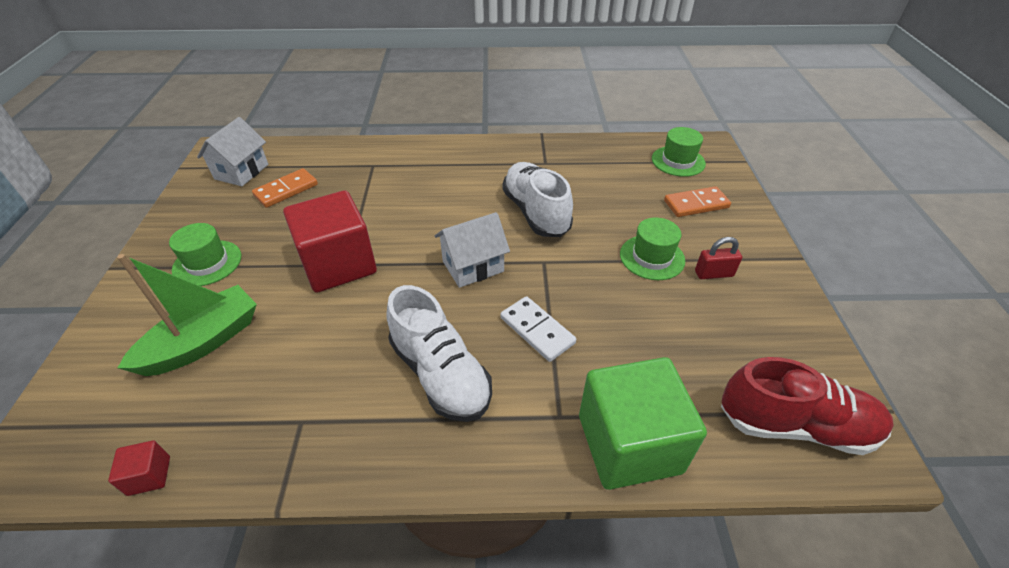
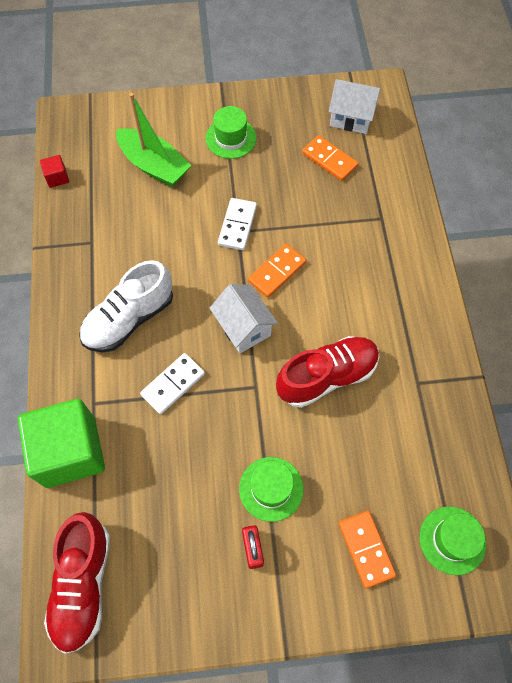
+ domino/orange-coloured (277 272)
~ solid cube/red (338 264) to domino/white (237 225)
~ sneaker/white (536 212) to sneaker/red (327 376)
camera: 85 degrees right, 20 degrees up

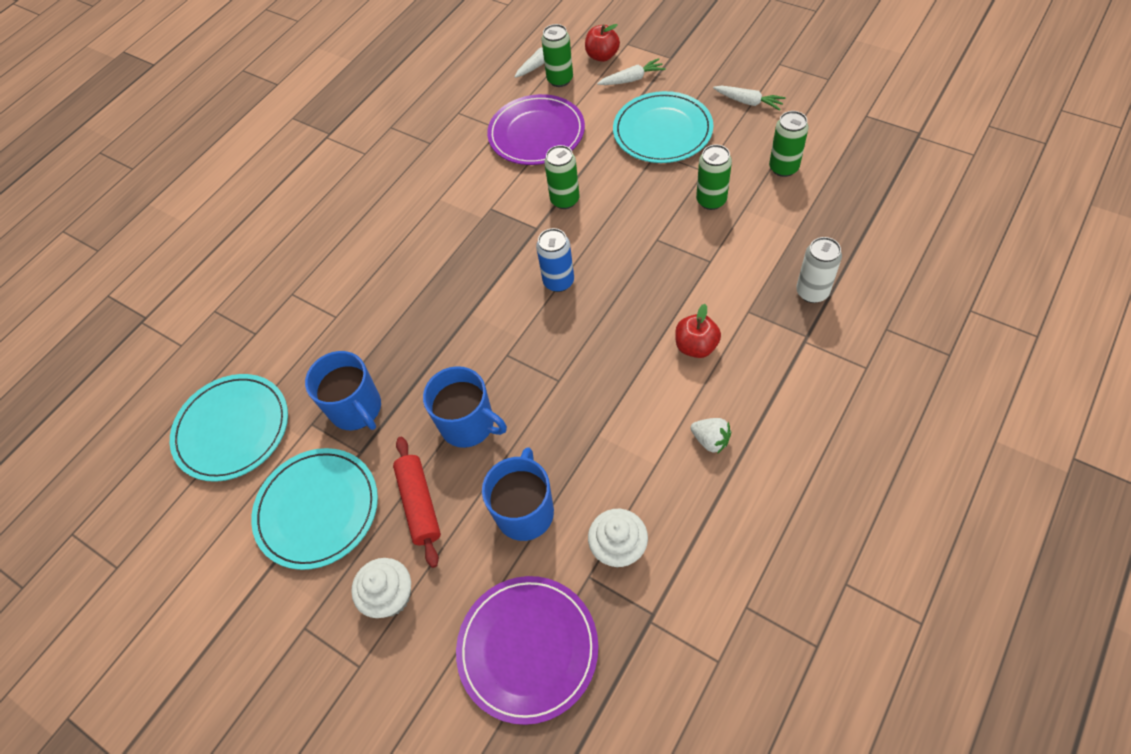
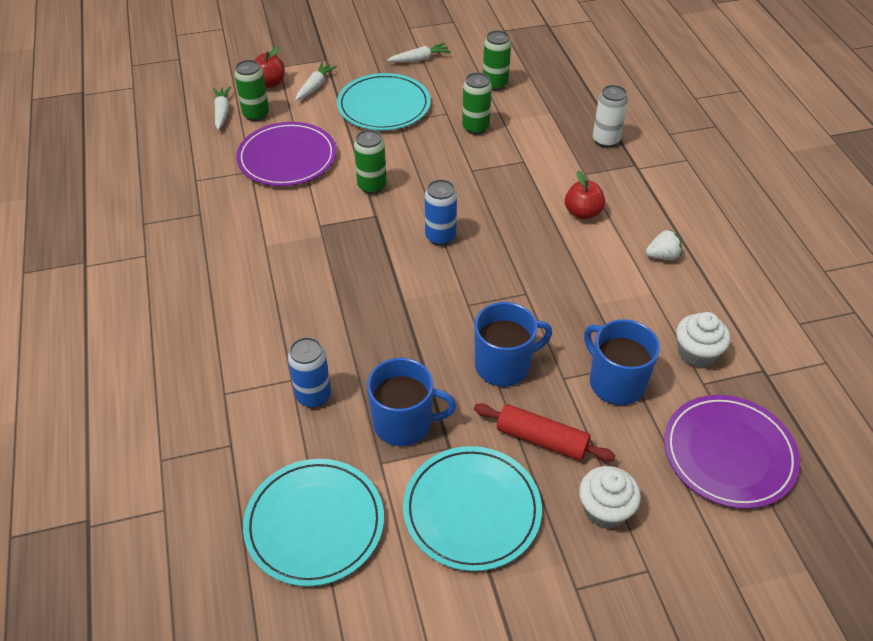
+ can/blue (313 396)
camera: 55 degrees left, 10 degrees down

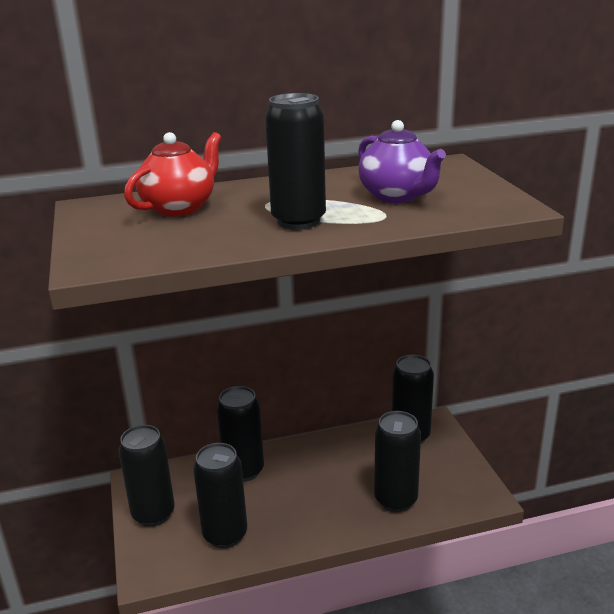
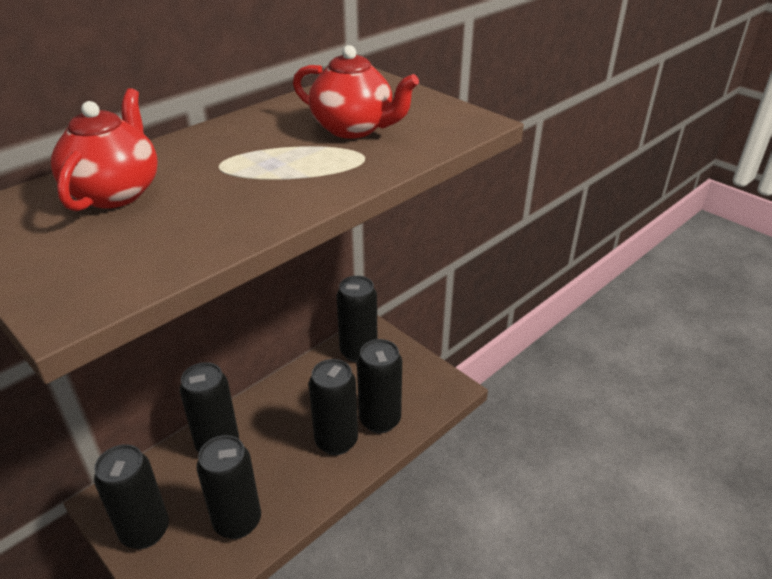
~ can/jet-black (298 221) to (336 441)
~ china teapot/purple (397 196) to china teapot/red (354 129)
camera: 30 degrees left, 10 degrees up

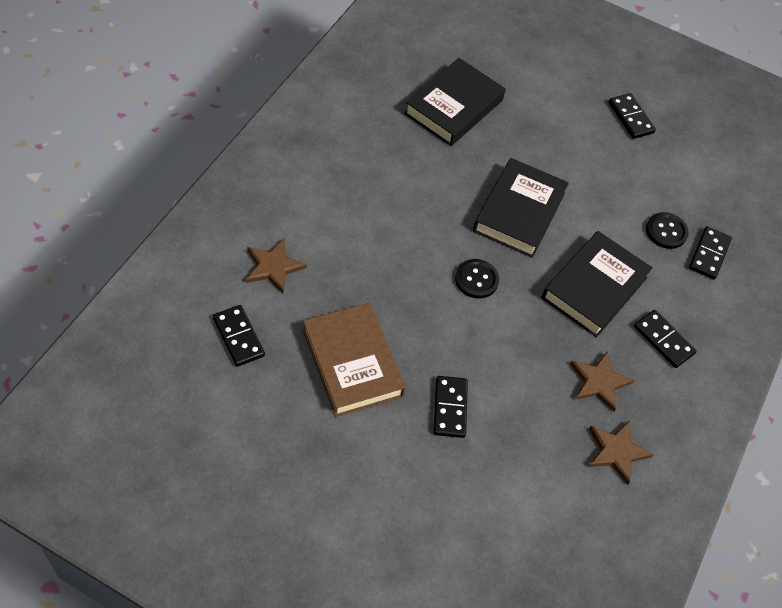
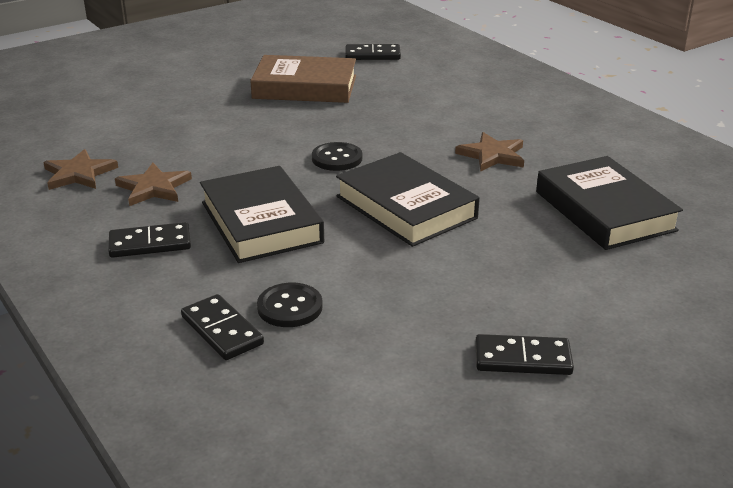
- domino/jet-black (450 408)
~ star/brown (273 267) to (492 155)
camera: 125 degrees right, 25 degrees down

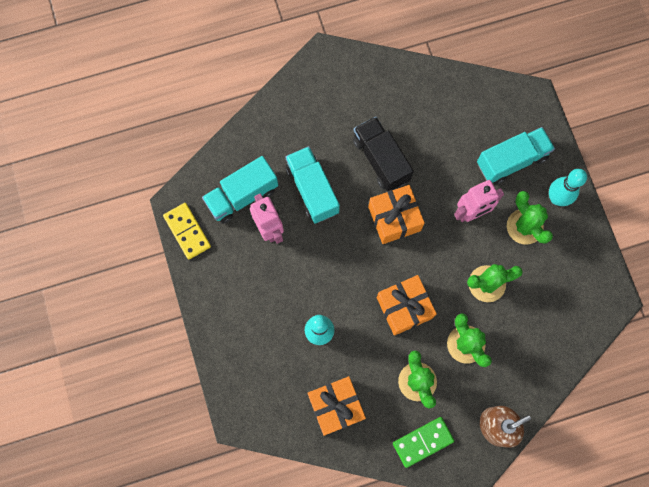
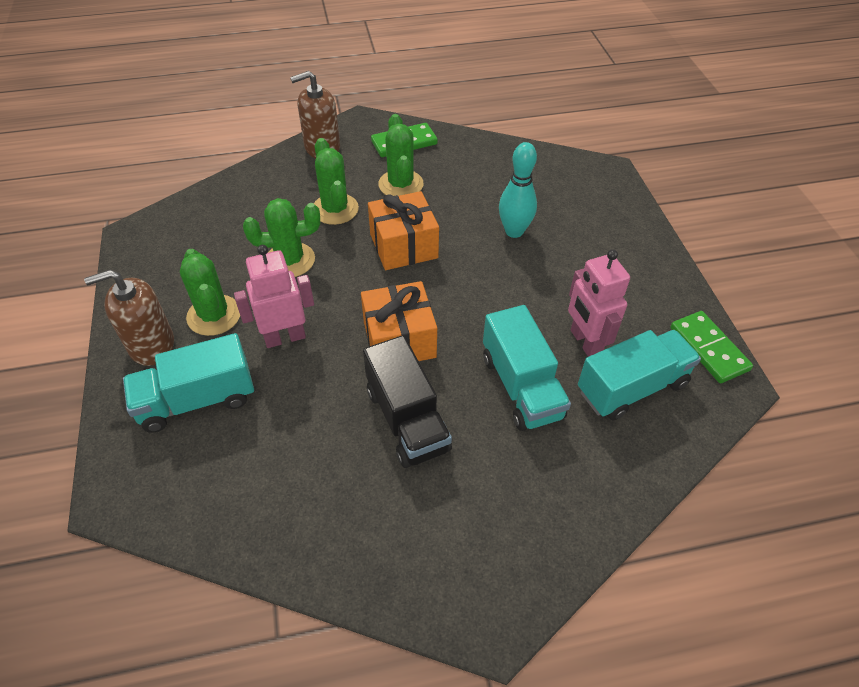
- wrapped gift/orange-coloured (336 406)
~ skittle/turquoise (556 198) to pump bottle/brown (151 345)
~ domino/bright yellow (187 231) to domino/emerald (708 349)
camera: 175 degrees left, 25 degrees down

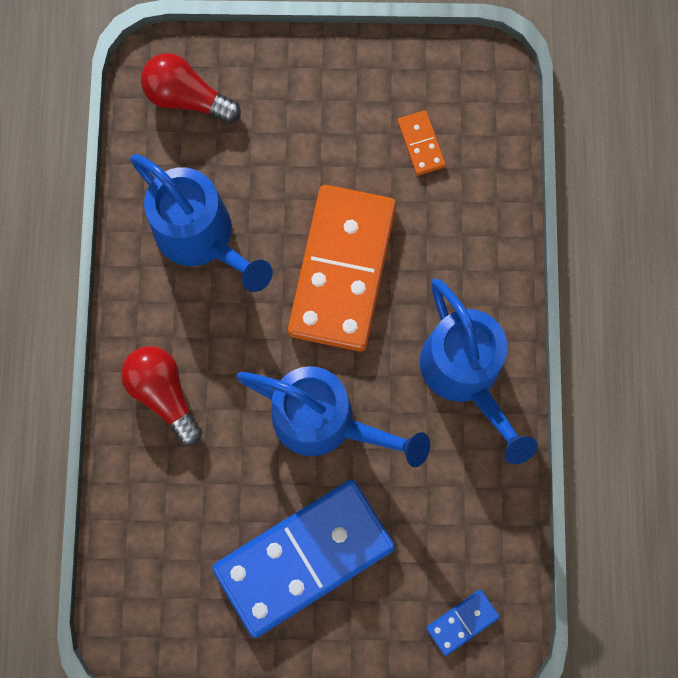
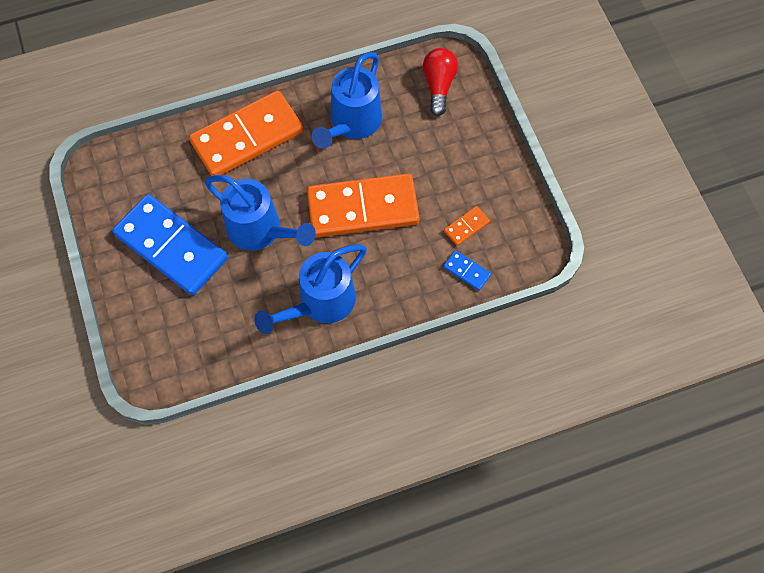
~ domino/blue (462 622) to (467 271)
~ bulb/red (164 393) to domino/orange-coloured (247 137)
~ sprinkling can/blue (325 421) = (261 231) 60 degrees counterclockwise
camera: 70 degrees right, 10 degrees down

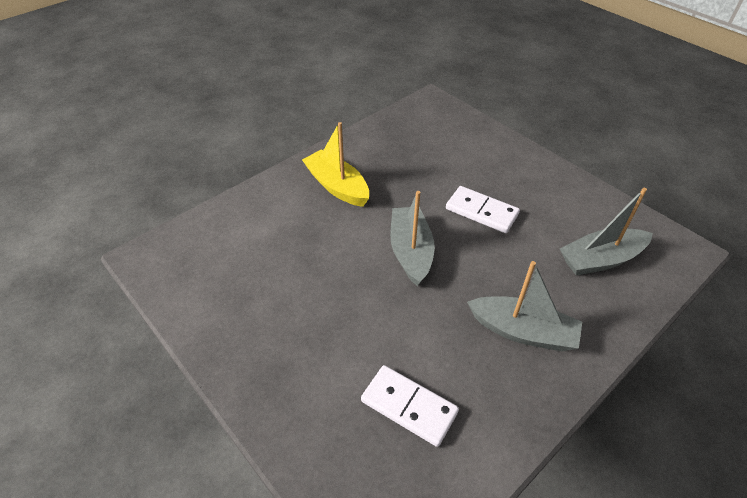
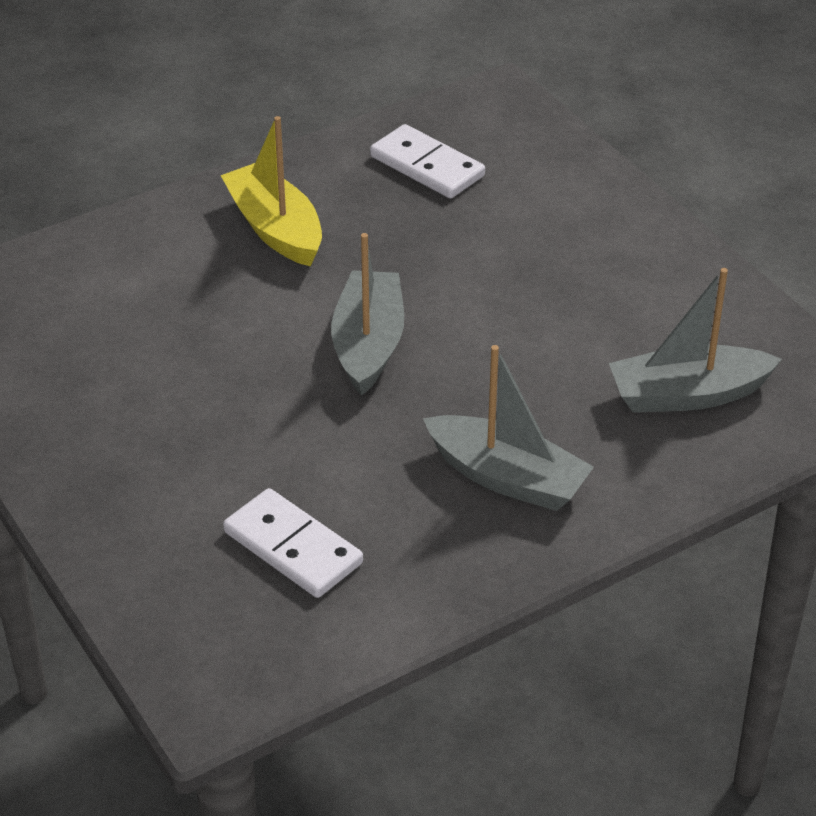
~ domino/white (481 212) to (427 166)
camera: 10 degrees right, 5 degrees down

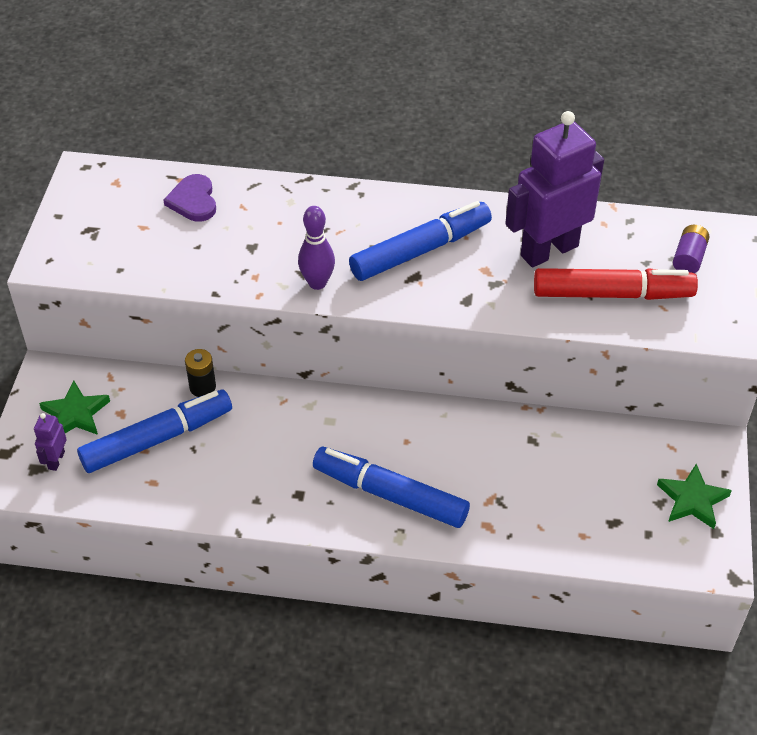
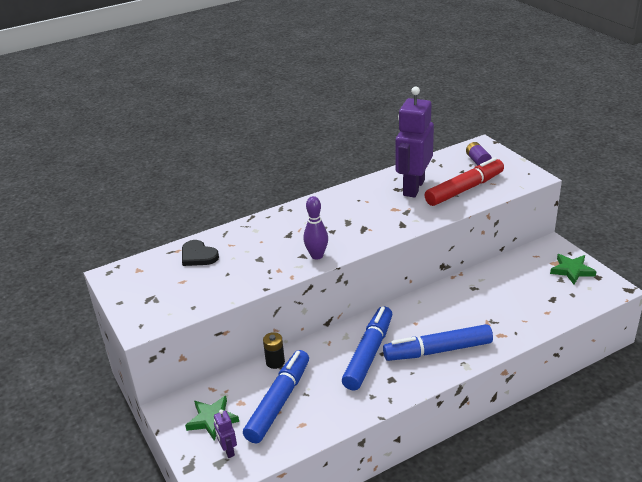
~ felt pen/blue (420 250) to (368 354)
~ heart/purple (193 201) to heart/jet-black (198 255)
camera: 35 degrees left, 15 degrees down

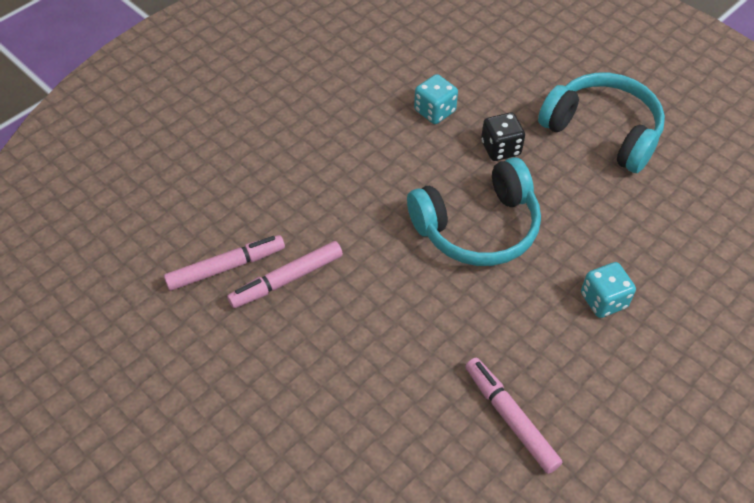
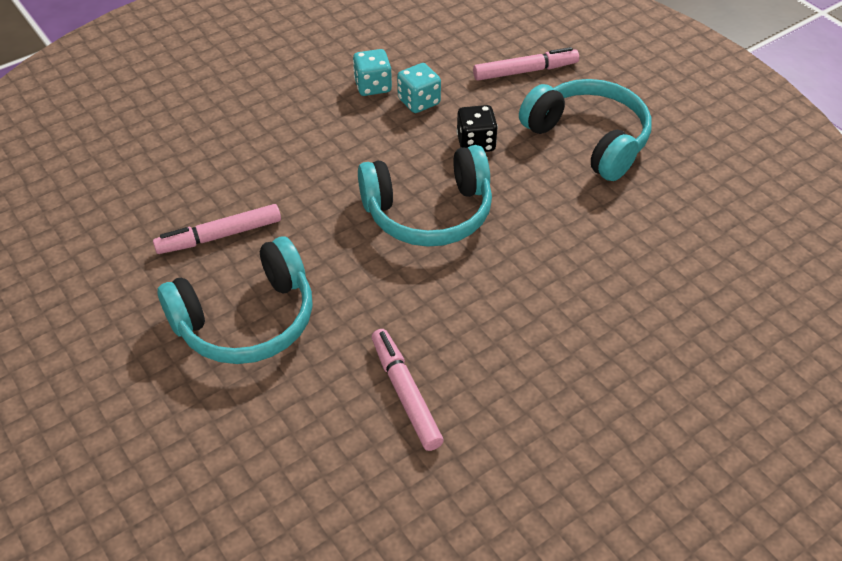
+ headset/turquoise (247 320)
~ felt pen/rose-pink (226 267) to (525 71)
~ die/turquoise (603 300) to (373 86)
camera: 10 degrees right, 5 degrees down

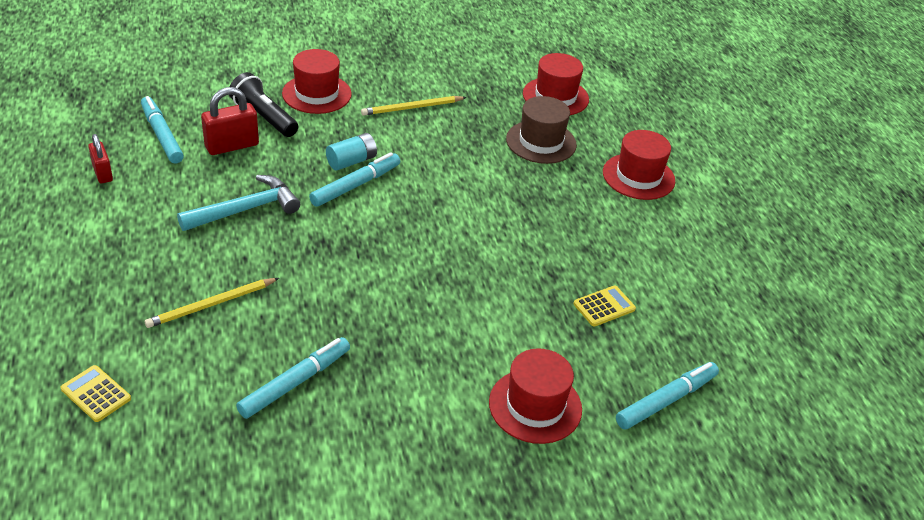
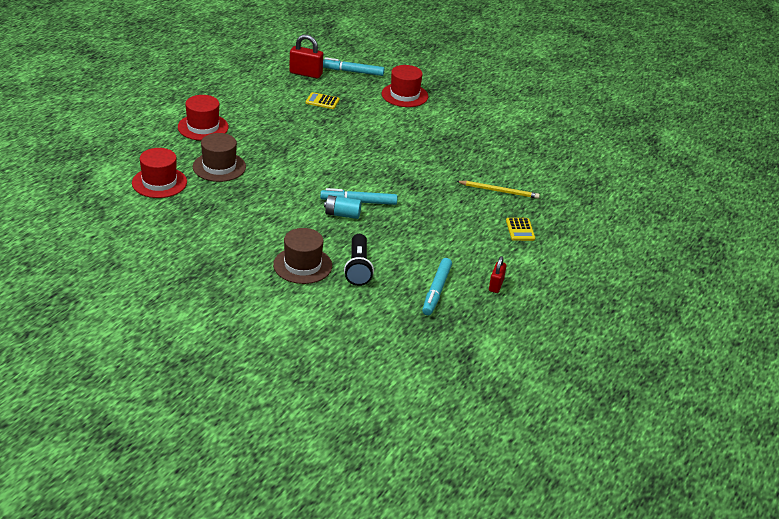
- hammer/turquoise (245 209)
- felt pen/turquoise (295 383)
- lead pencil/bright yellow (412 108)
~ adding machine/bright yellow (96 394) to (520 230)
~ small lock/red (232 146) to (305 73)
~ top hat/red (316 94) to top hat/brown (302 265)
camera: 135 degrees left, 5 degrees down

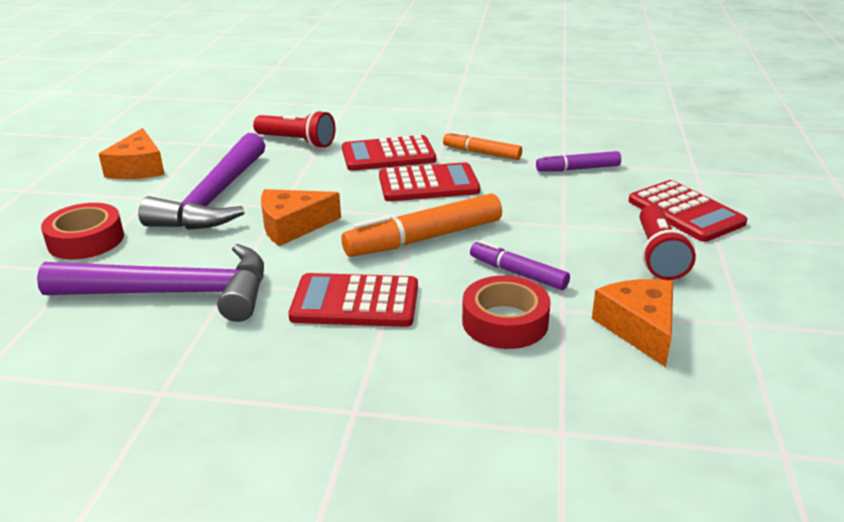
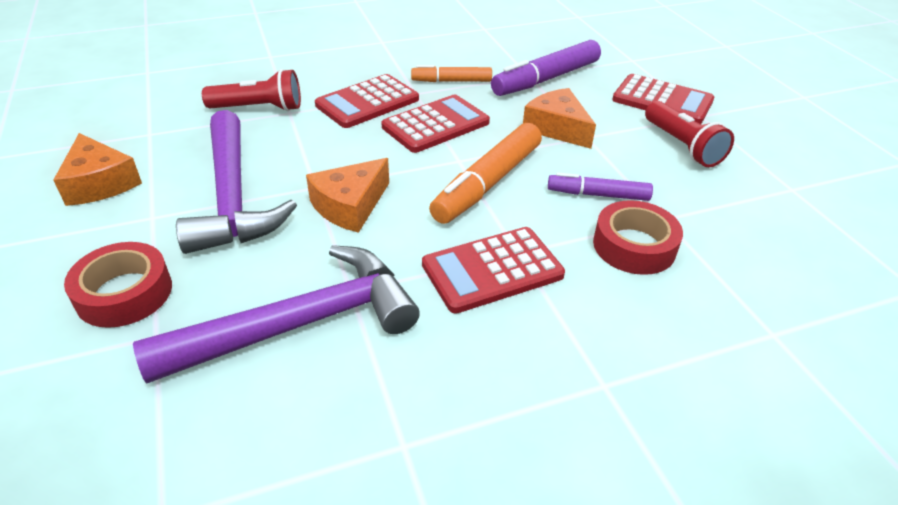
~ cheese/orange-coloured (639 328) to (557 128)
~ felt pen/purple (577 169) = (546 79) x1.69
camera: 30 degrees left, 10 degrees up

